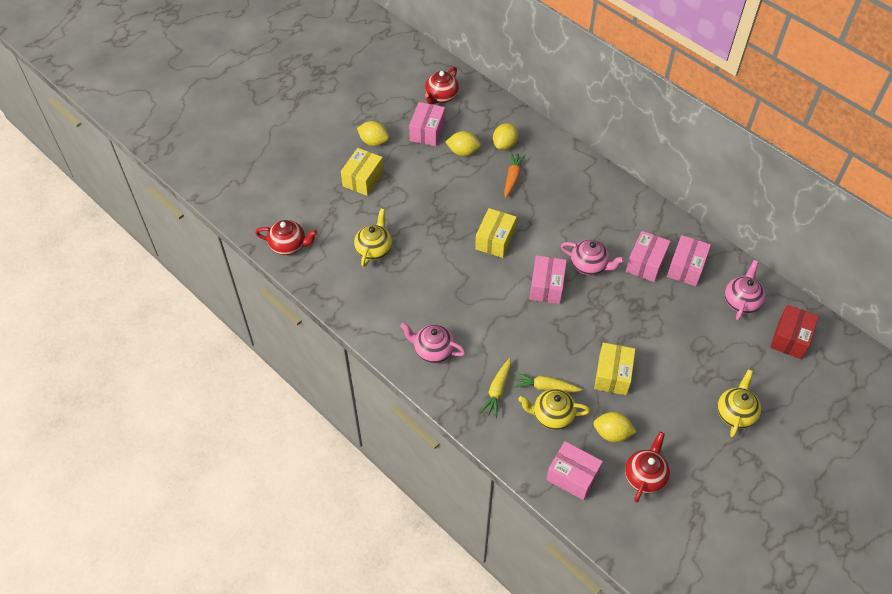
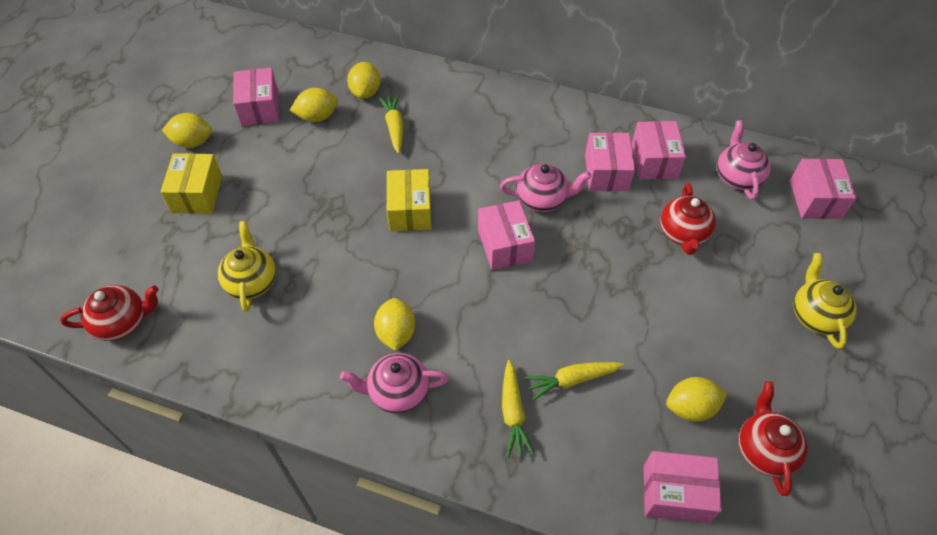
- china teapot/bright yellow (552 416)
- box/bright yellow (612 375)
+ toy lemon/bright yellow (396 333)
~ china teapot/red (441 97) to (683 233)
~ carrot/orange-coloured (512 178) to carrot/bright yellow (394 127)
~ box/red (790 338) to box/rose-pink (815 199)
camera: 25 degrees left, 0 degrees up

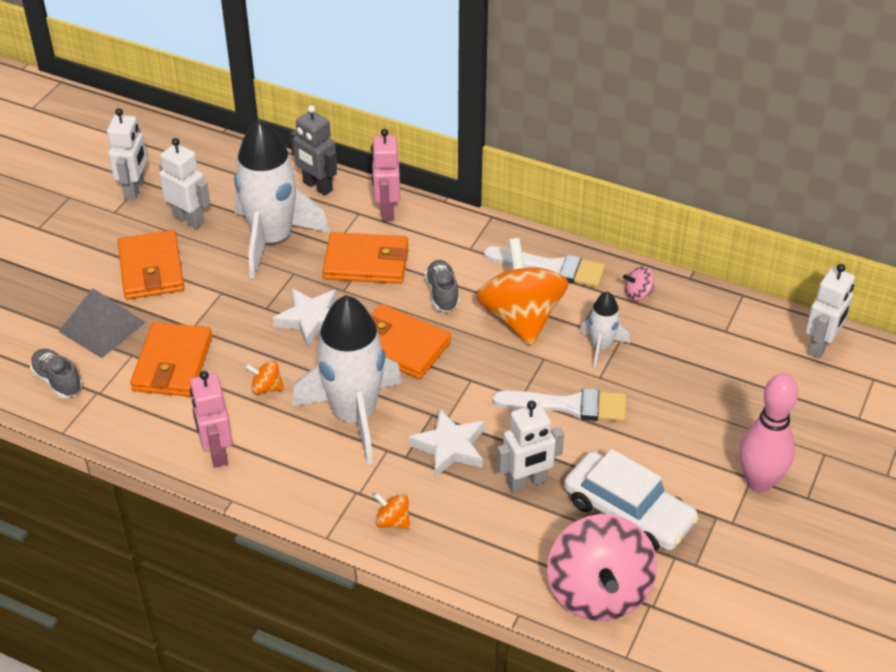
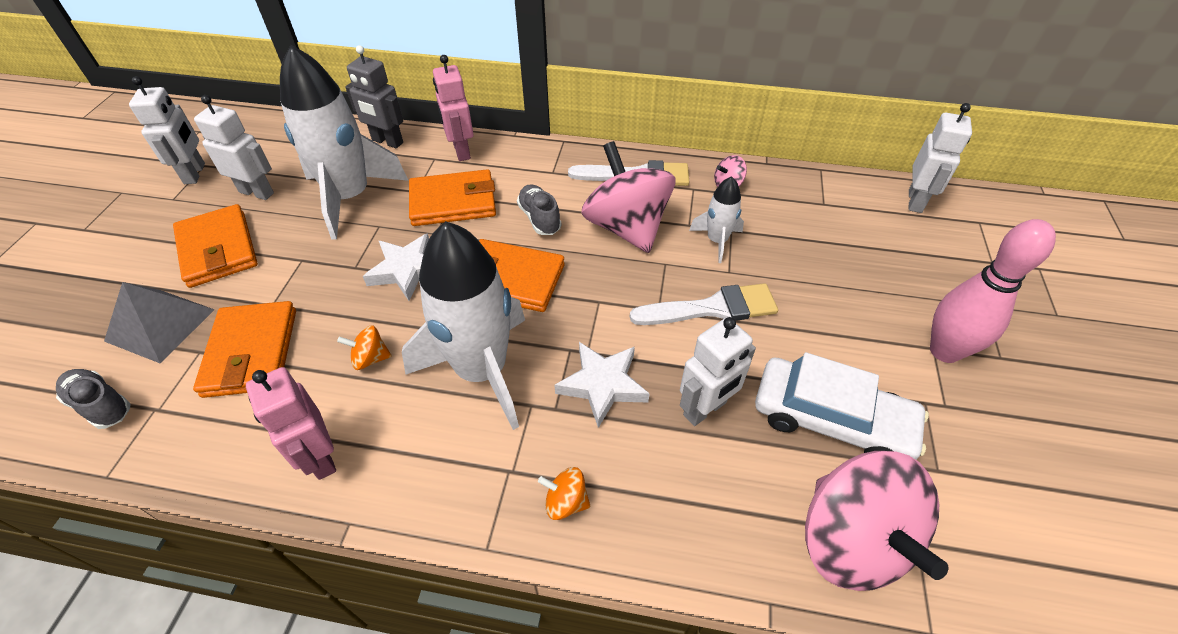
~ whirligig/orange-coloured (521 318) to whirligig/rose-pink (626 227)
camera: 15 degrees left, 5 degrees up

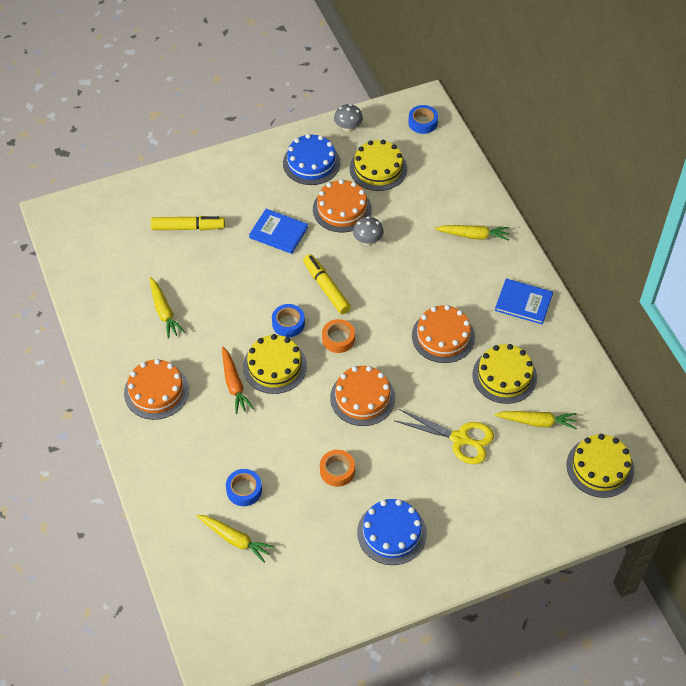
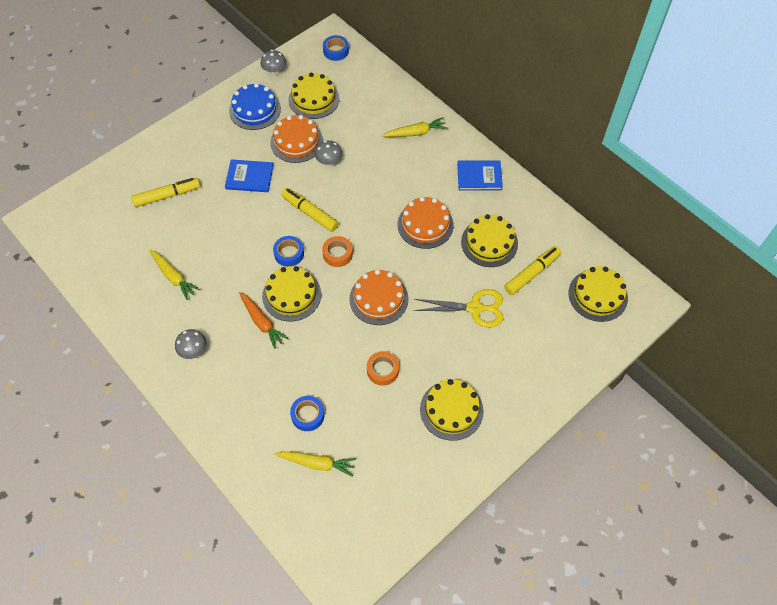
~ cake/orange-coloured (156 391) to fungus/gray (194 351)
~ carrot/bright yellow (537 422) to felt pen/bright yellow (532 273)
~ cake/blue (391 533) to cake/bright yellow (451 410)
camera: 20 degrees left, 5 degrees up

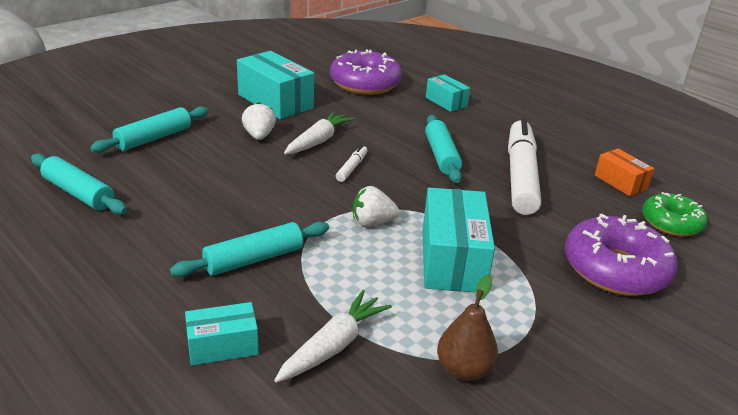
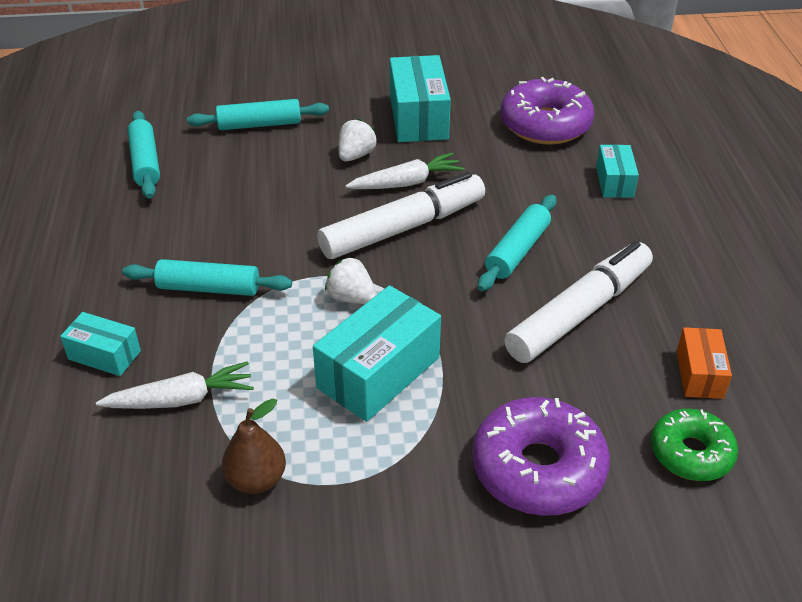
~ felt pen/white (352 168) = (403 228) x2.47
camera: 40 degrees right, 10 degrees up

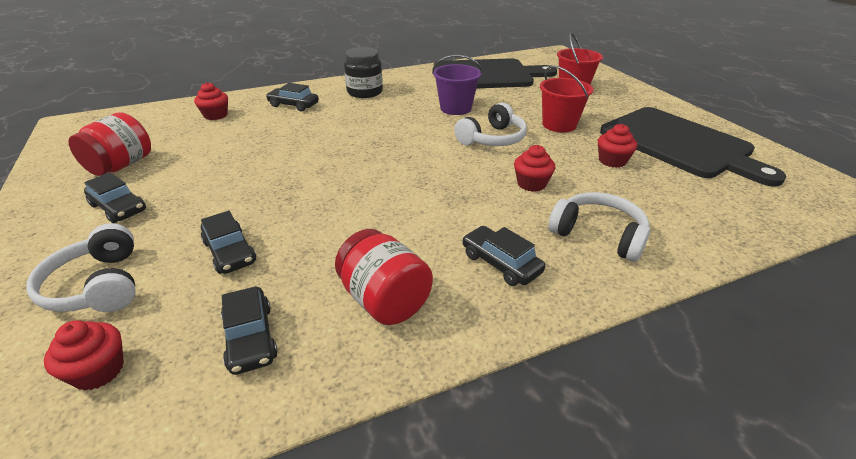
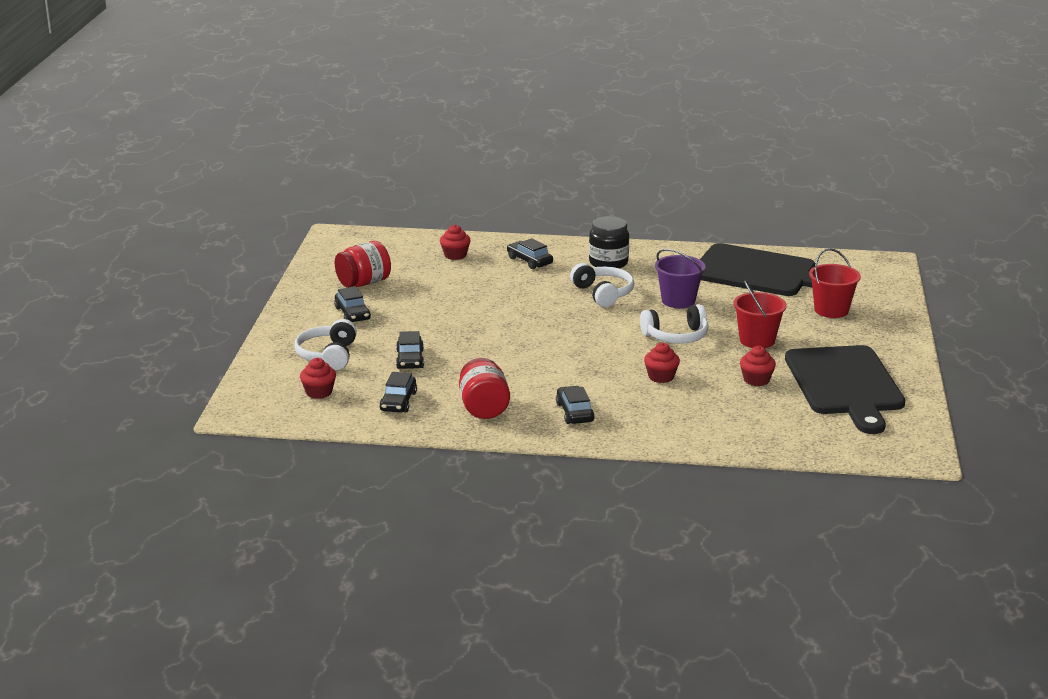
~ headset/white (598 235) to (603 293)
camera: 30 degrees right, 10 degrees down

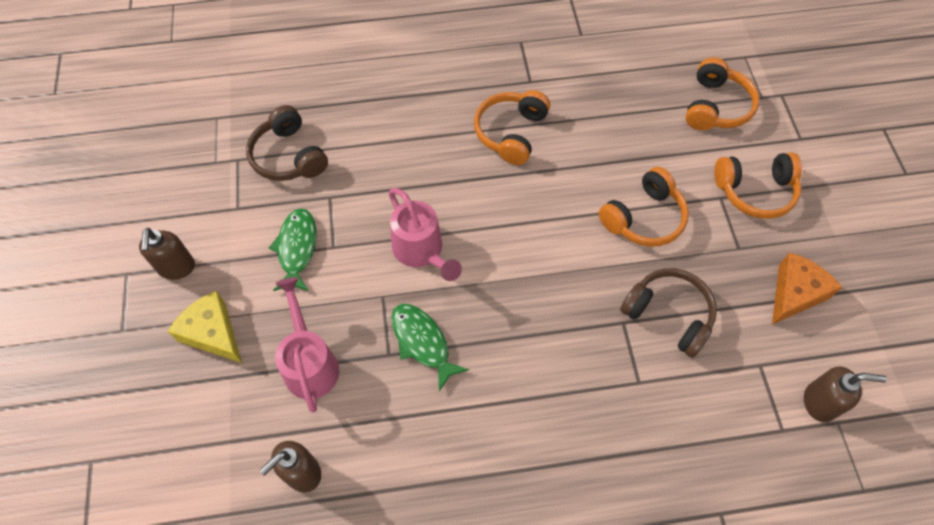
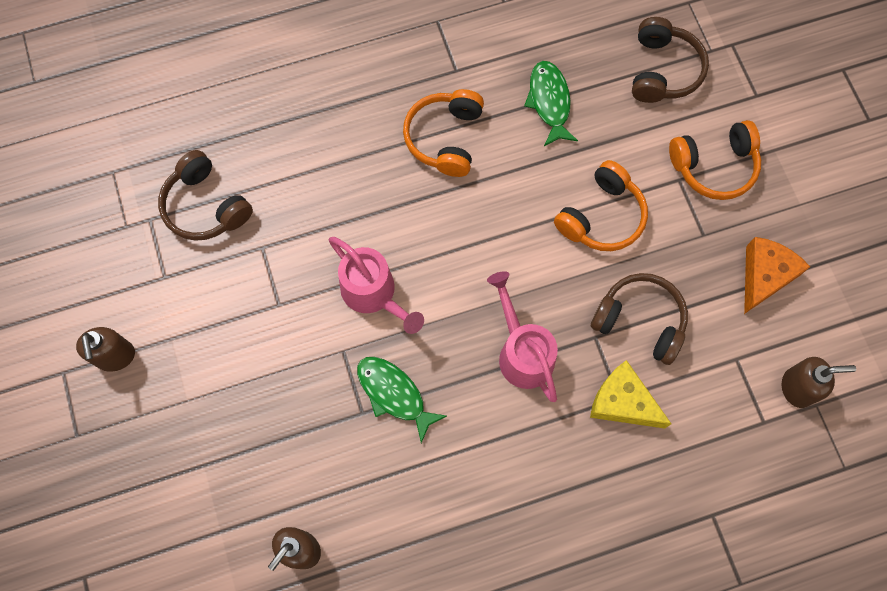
~ cheese/bright yellow (213 333) to (622 402)
~ fish figure/emerald (297 248) to (549 102)
~ sprinkling can/rose-pink (310 363) to (522 352)
~ headset/orange-coloured (715 106) to headset/brown (663 70)
camera: 10 degrees left, 10 degrees up

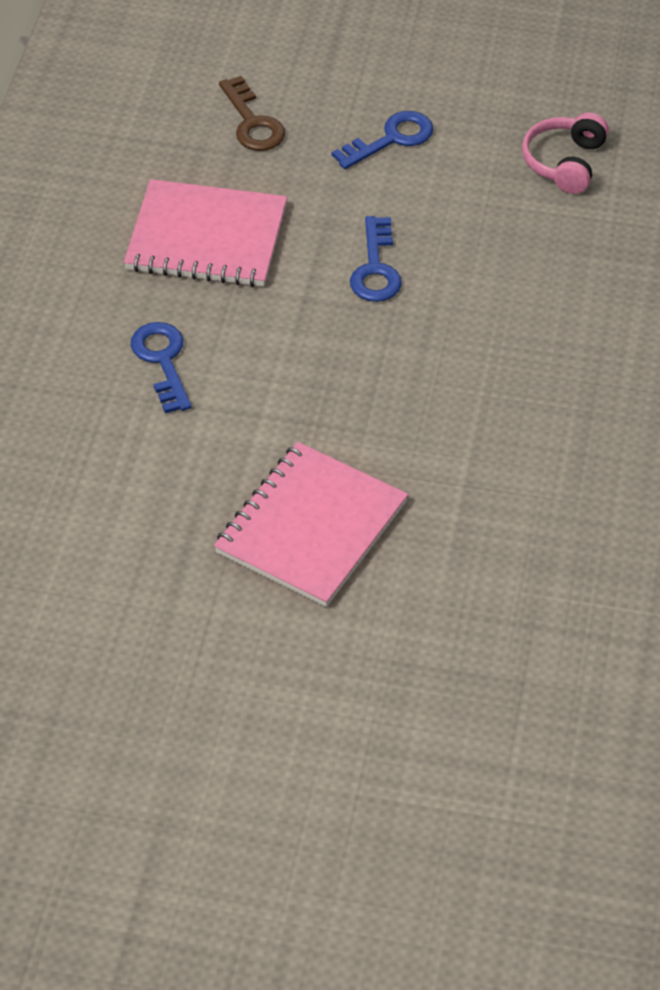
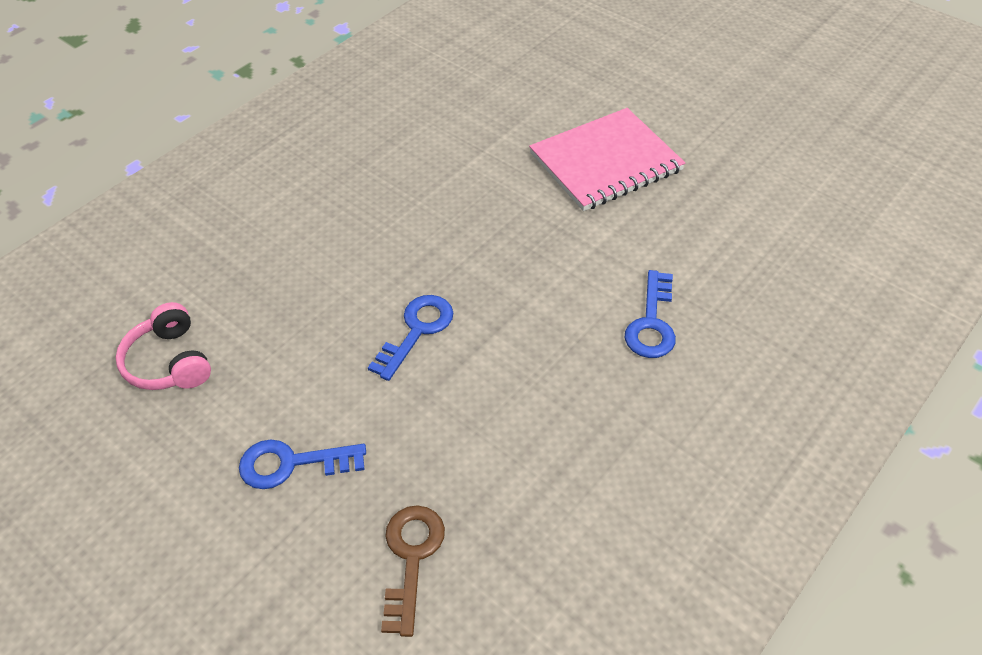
- notepad/rose-pink (206 238)
~ headset/rose-pink (564 162) = (169 362) 105 degrees clockwise
camera: 150 degrees left, 0 degrees up

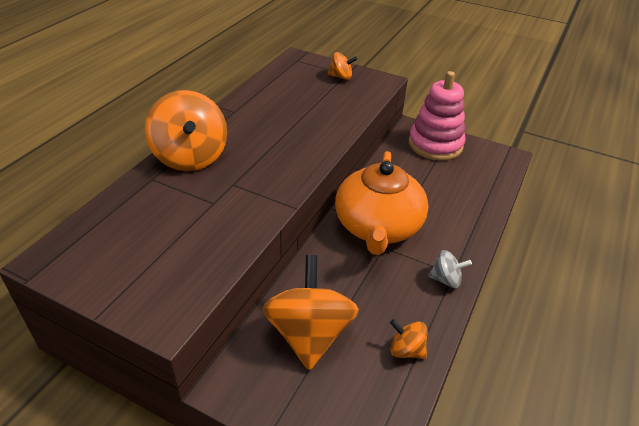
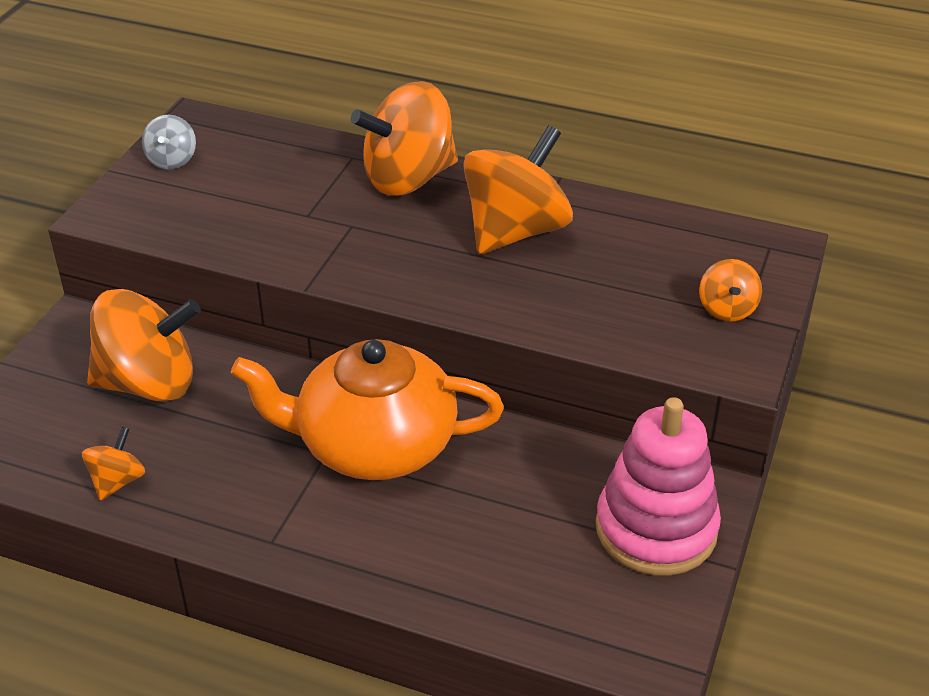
+ whirligig/orange-coloured (515 231)
~ whirligig/gray (446 279) to (172 160)
camera: 85 degrees right, 0 degrees up

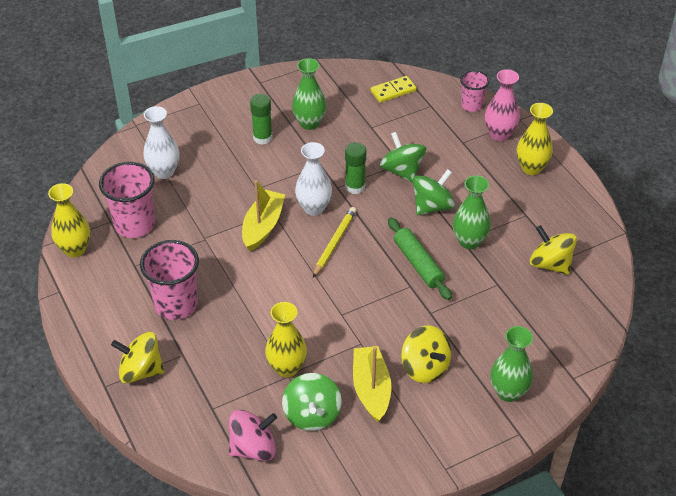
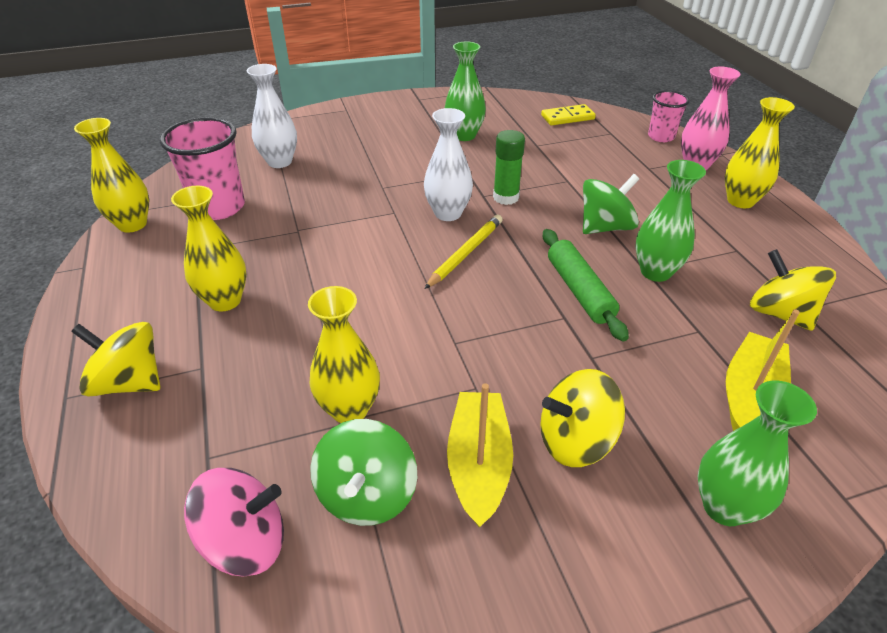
- stick of glue/emerald (262 138)
- whirligig/emerald (402 171)
~ toy boat/bright yellow (263 226) to (749 395)
~ beaker/rose-pink (176 304) to tall vase/bright yellow (225 301)
~ whirligig/bright yellow (425 367) = (575 440) 105 degrees clockwise
camera: 10 degrees right, 5 degrees down

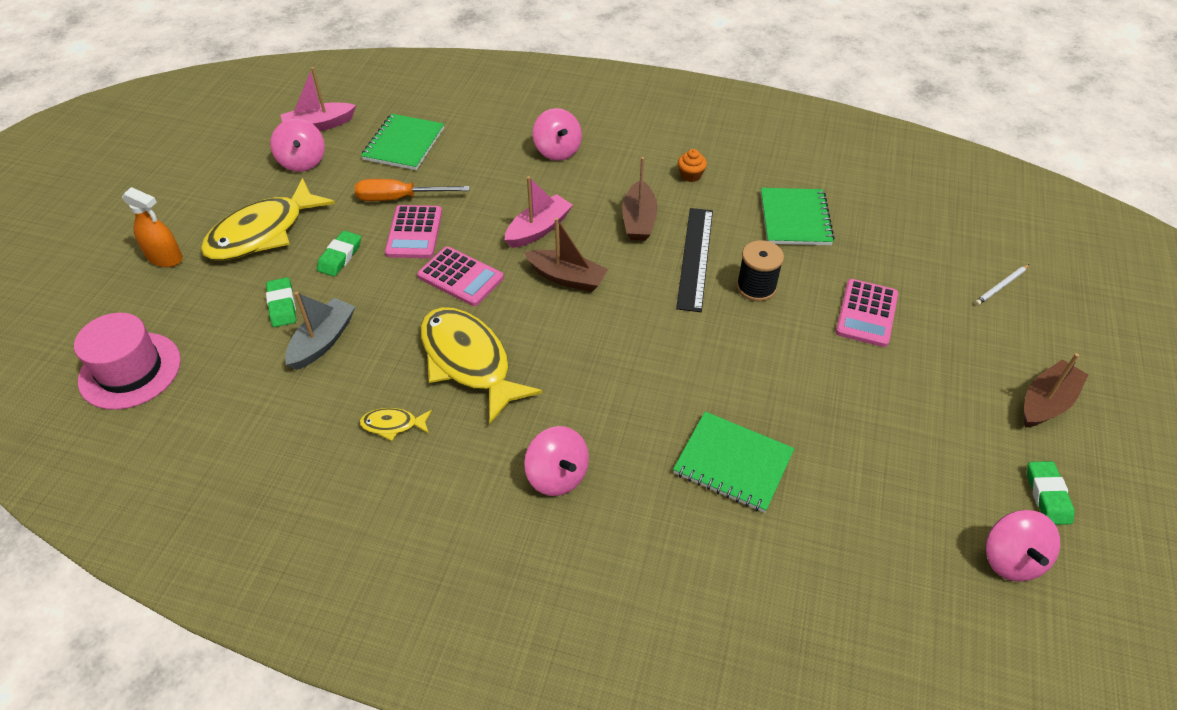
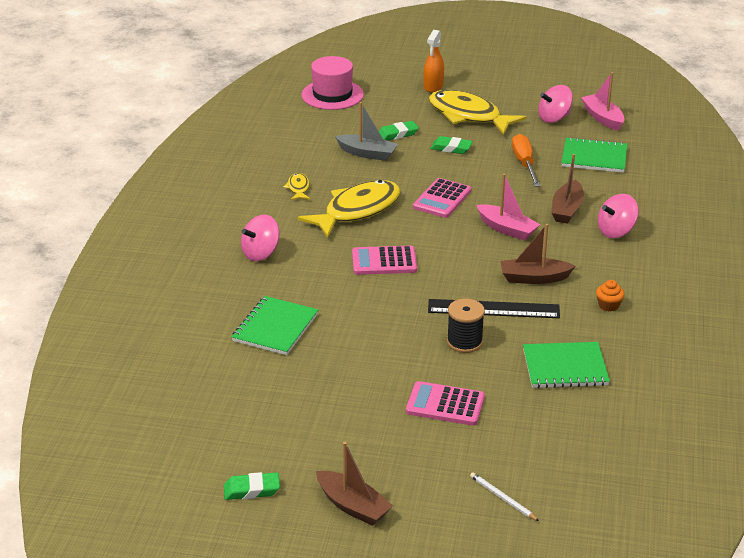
- whirligig/rose-pink (1011 559)
~ adding machine/rose-pink (414 232) to (384 261)
~ toy boat/brown (567 278) to (567 210)
camera: 85 degrees right, 15 degrees down

